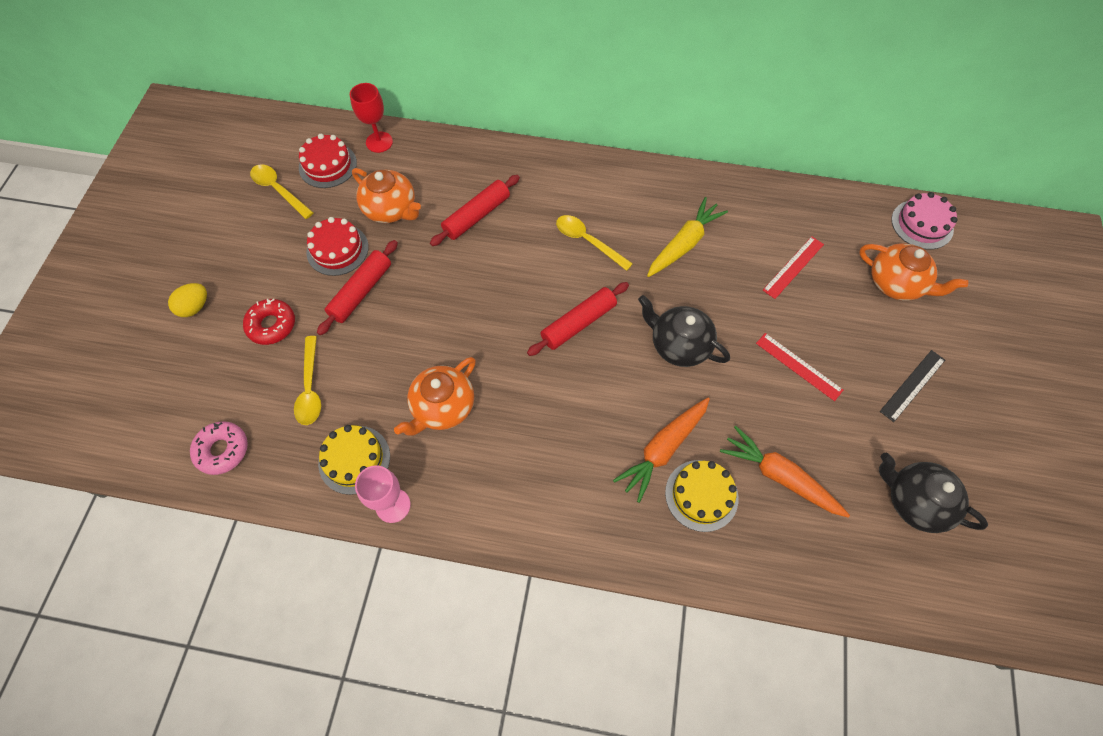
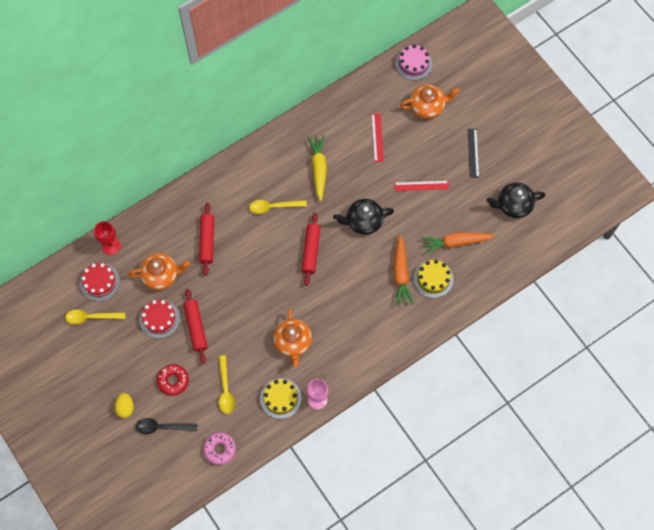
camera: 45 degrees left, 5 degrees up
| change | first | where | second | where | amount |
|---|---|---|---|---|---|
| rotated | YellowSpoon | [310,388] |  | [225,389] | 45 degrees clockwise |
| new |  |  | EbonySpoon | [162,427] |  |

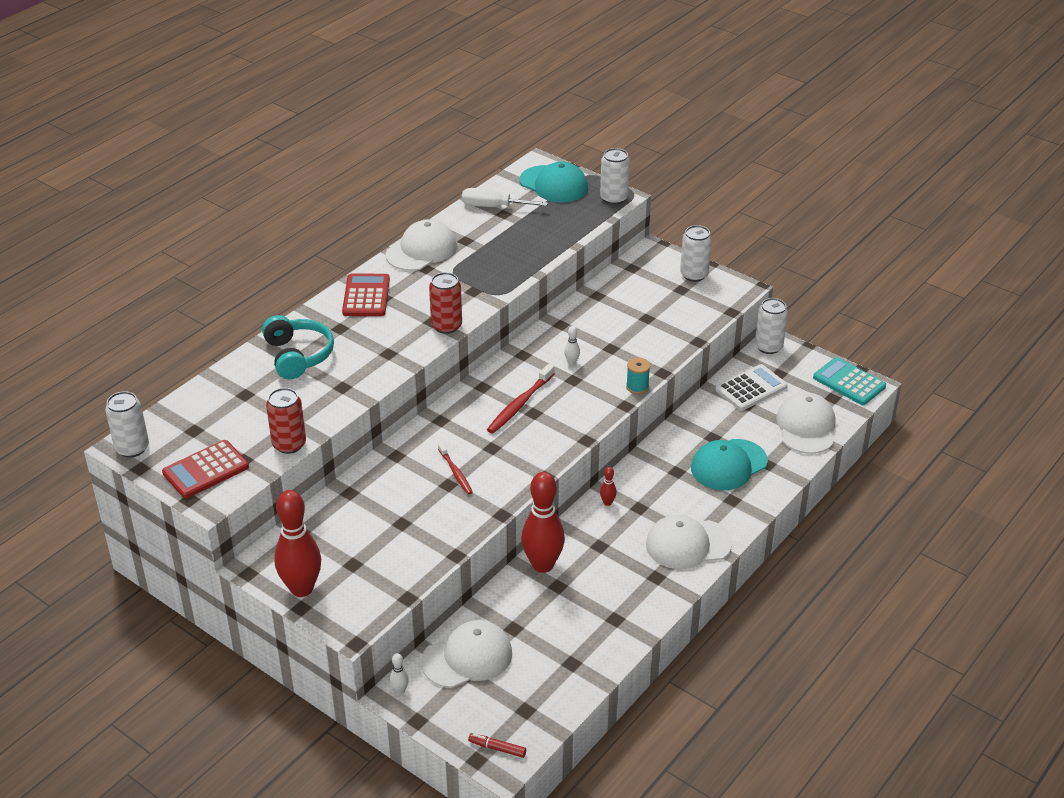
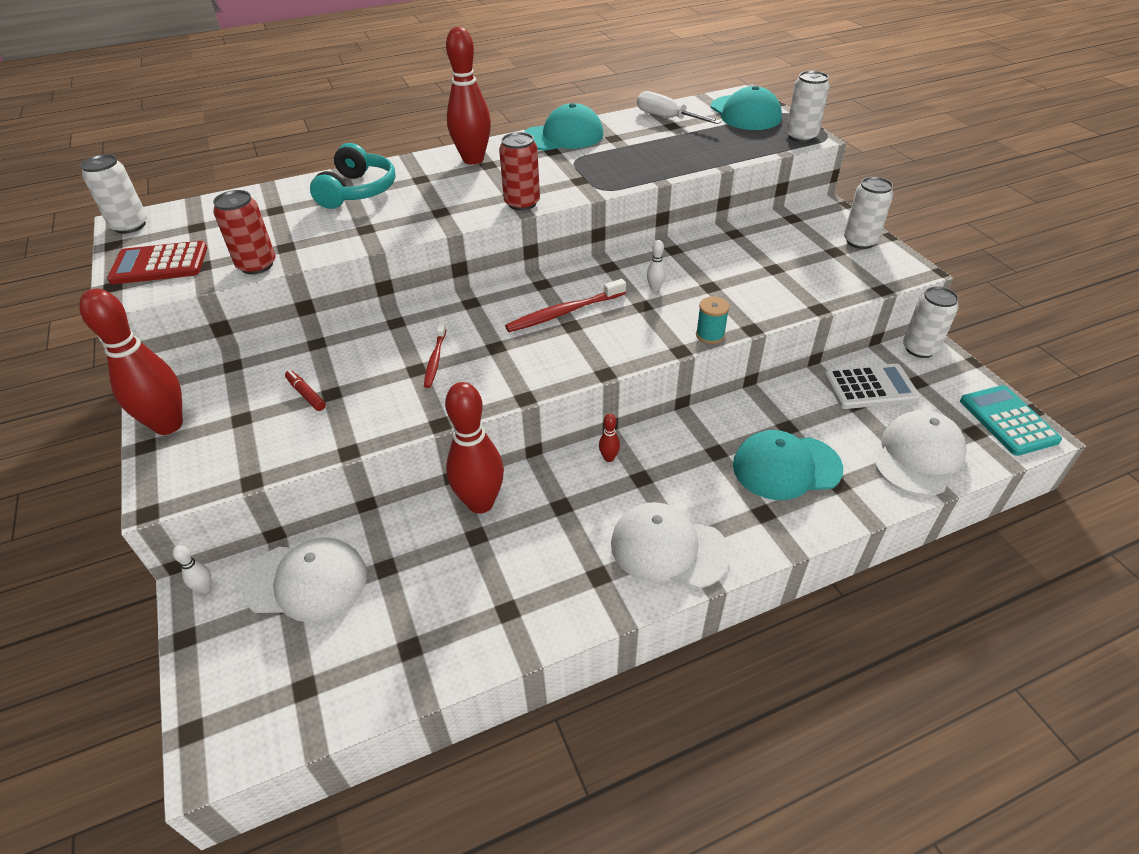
camera: 30 degrees right, 5 degrees up
| change | first | where | second | where | amount |
|---|---|---|---|---|---|
| repainted | PureWhitePeakedCap | [421,250] | TurquoisePeakedCap | [563,136] |  |
| swapped | CrimsonAddingMachine | [366,296] | CrimsonSkittle | [473,159] |  |
| shifted | CrimsonFeltPen | [497,748] |  | [306,394] |  |

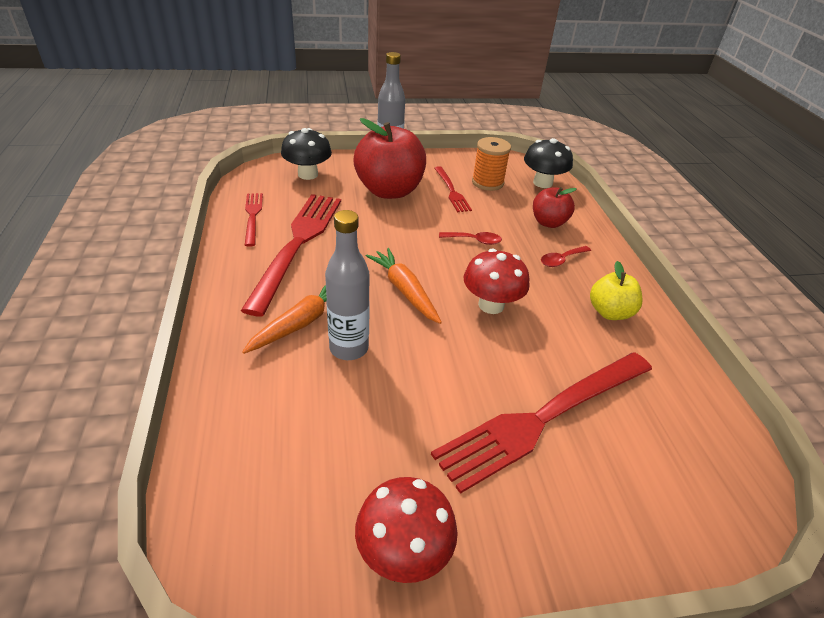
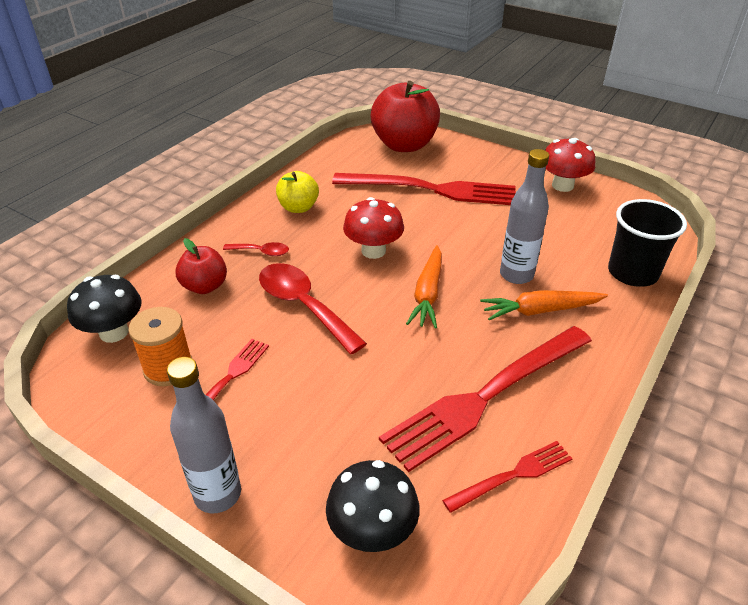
camera: 135 degrees left, 0 degrees up
| change | first | where | second | where | amount |
|---|---|---|---|---|---|
| shifted | CrimsonAppleFruit | [389,191] |  | [404,145] |  |
| rotated | CrimsonDinnerFork | [253,216] |  | [513,475] | 150 degrees counterclockwise |
| scaled | CrimsonSpoon | [474,240] |  | [303,305] | x2.01 |
| new |  |  | EbonyTumbler | [632,273] |  |

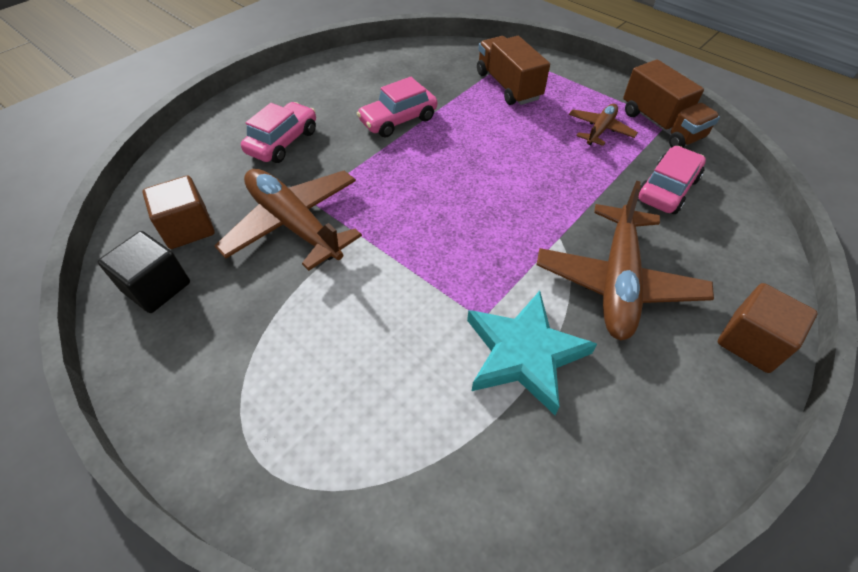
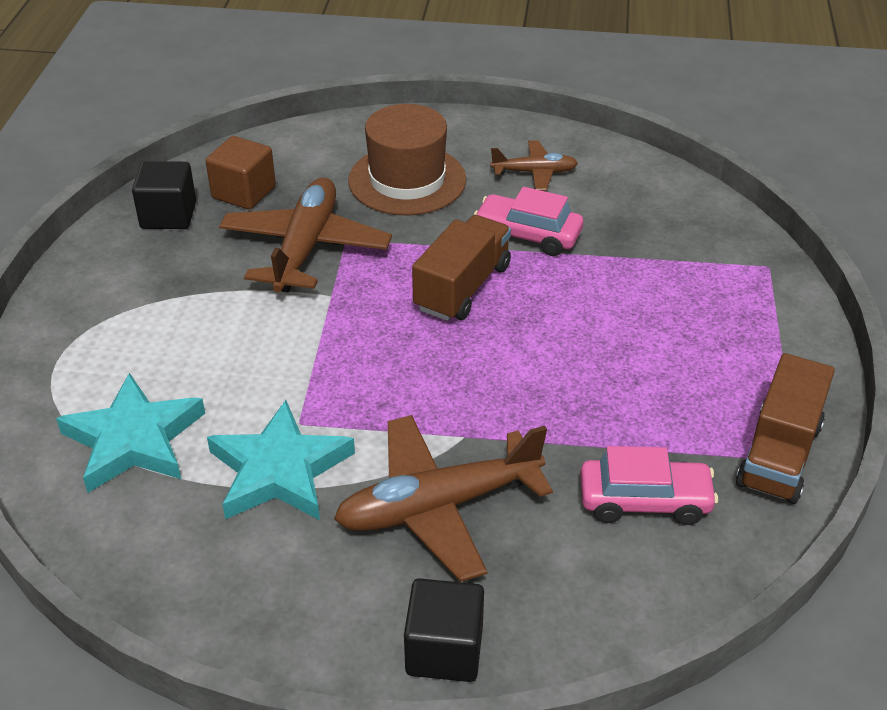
camera: 55 degrees right, 10 degrees down
| change | first | where | second | where | amount |
|---|---|---|---|---|---|
| shifted | BrownToyTruck | [508,86] |  | [462,287] |  |
| swapped | RosyAutomobile | [283,142] | BrownHat | [407,180] |  |
| shifted | BrownAeroplane | [600,130] |  | [534,172] |  |
| repainted | BrownBlock | [751,342] | EbonyBlock | [444,650] |  |
| new |  |  | TurquoiseStarShape | [134,440] |  |

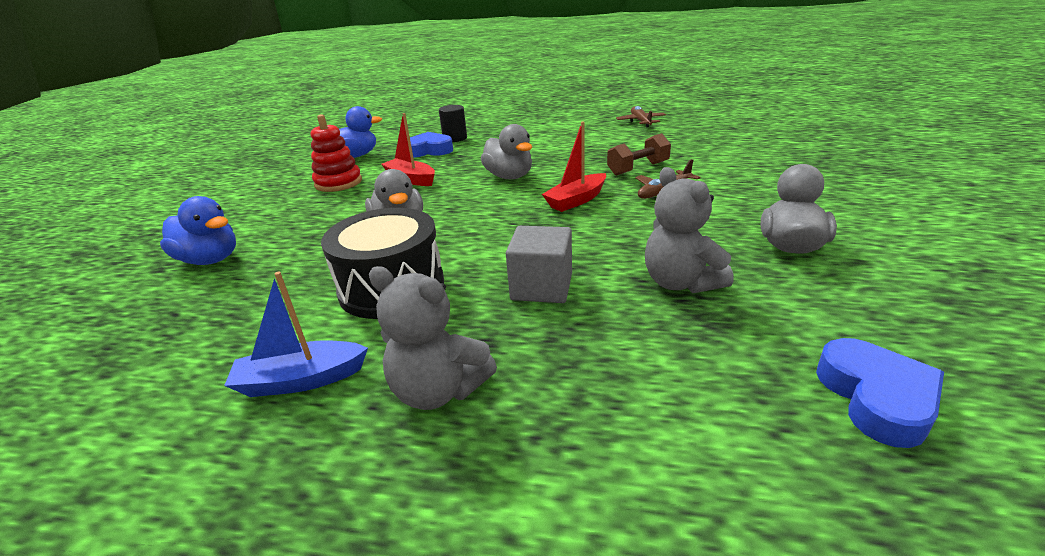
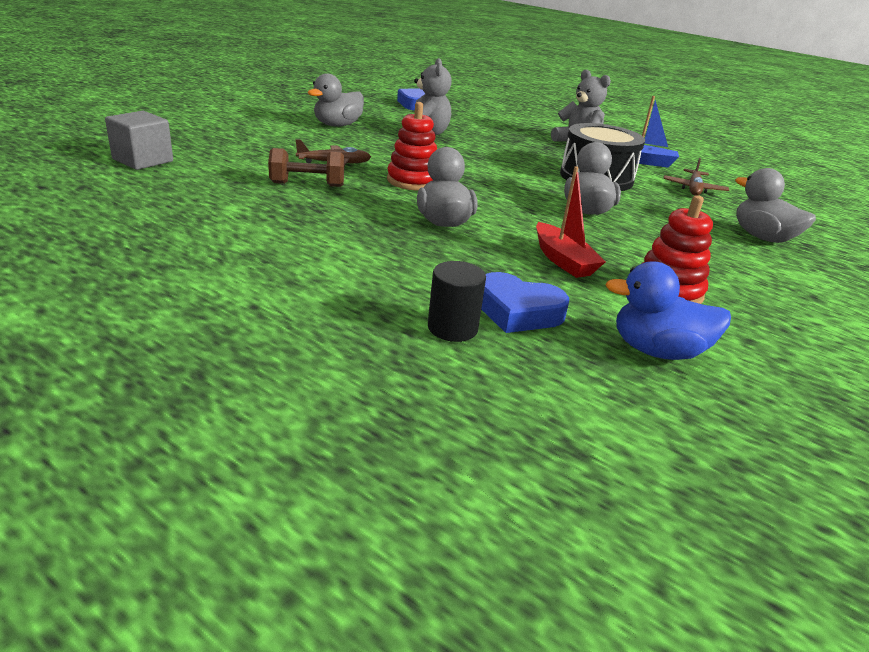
camera: 160 degrees left, 0 degrees up
| change | first | where | second | where | amount |
|---|---|---|---|---|---|
| shifted | BrownAeroplane | [641,122] |  | [693,189] |  |
| swapped | CrimsonToyBoat | [576,200] | CrimsonStackingRings | [413,181] |  |
| repainted | CobaltToyDuck | [210,260] | GreyToyDuck | [762,237] |  |
| shifted | GreyBlock | [541,287] |  | [143,160] |  |

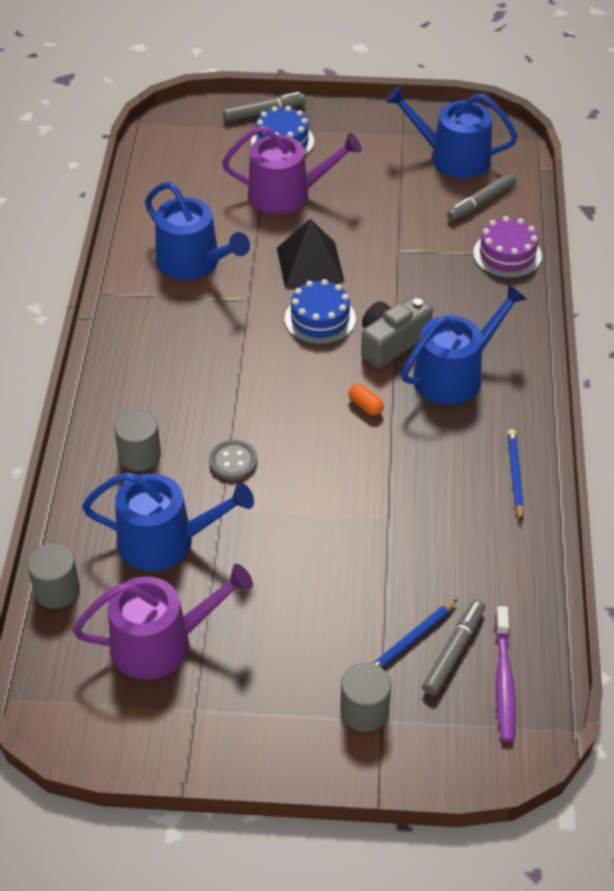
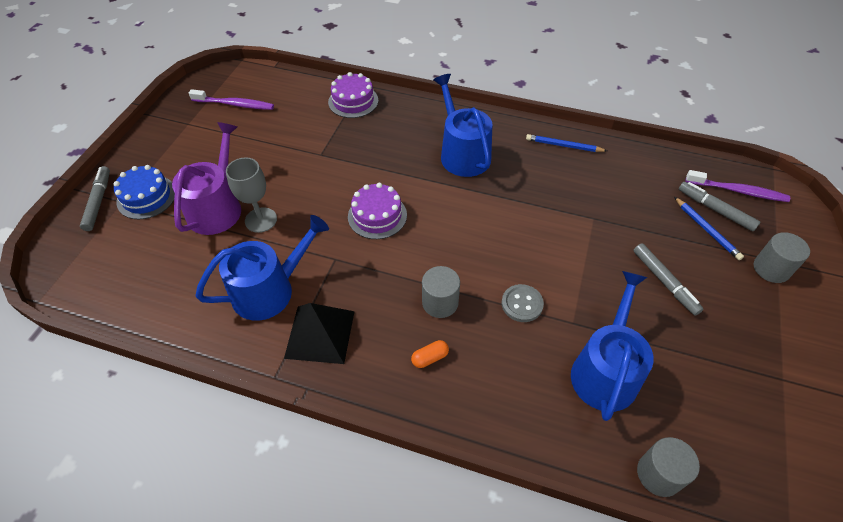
camera: 75 degrees left, 5 degrees up
| change | first | where | second | where | amount |
|---|---|---|---|---|---|
| swapped | CobaltSprinklingCan | [452,157] | VioletToothbrush | [234,104] |  |
| shifted | GreyFeltPen | [481,202] |  | [664,282] |  |
| shifted | EbonyPyramidShape | [310,264] |  | [320,334] |  |
| repainted | CobaltGateau | [320,319] | VioletGateau | [377,216] |  |
| gone | GreyCamera | [391,342] |  |  |  |
| shifted | BrightOrangeCapsule | [365,406] |  | [430,358] |  |
| shifted | GreyCylinder | [139,455] |  | [440,302] |  |
| gone | VioletSprinklingCan | [162,643] |  |  |  |
| new |  |  | GreyWineGlass | [261,220] |  |

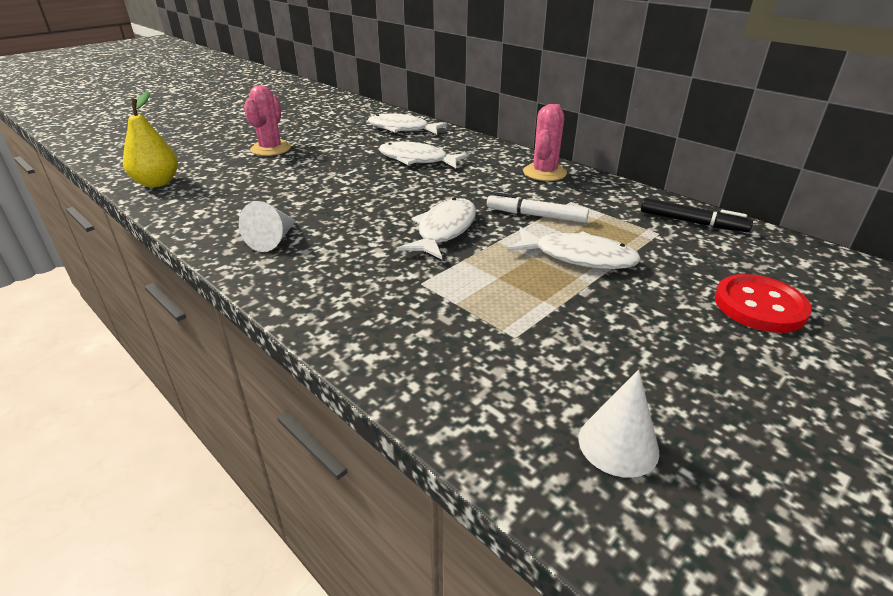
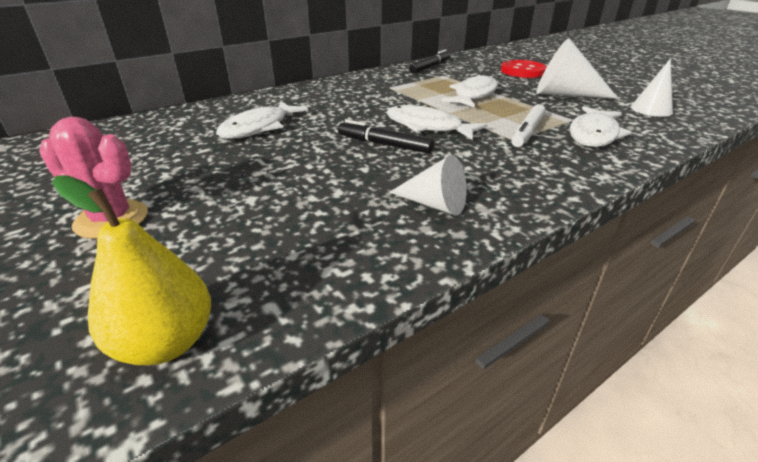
camera: 80 degrees left, 0 degrees up
| change | first | where | second | where | amount |
|---|---|---|---|---|---|
| gone | RosySaguaroCactus | [544,173] |  |  |  |
| shifted | PureWhiteFish | [402,129] |  | [593,134] |  |
| shifted | PureWhiteFeltPen | [536,215] |  | [527,132] |  |
| new |  |  | PureWhiteConeShape | [565,94] |  |
| new |  |  | EbonyFeltPen | [384,144] |  |

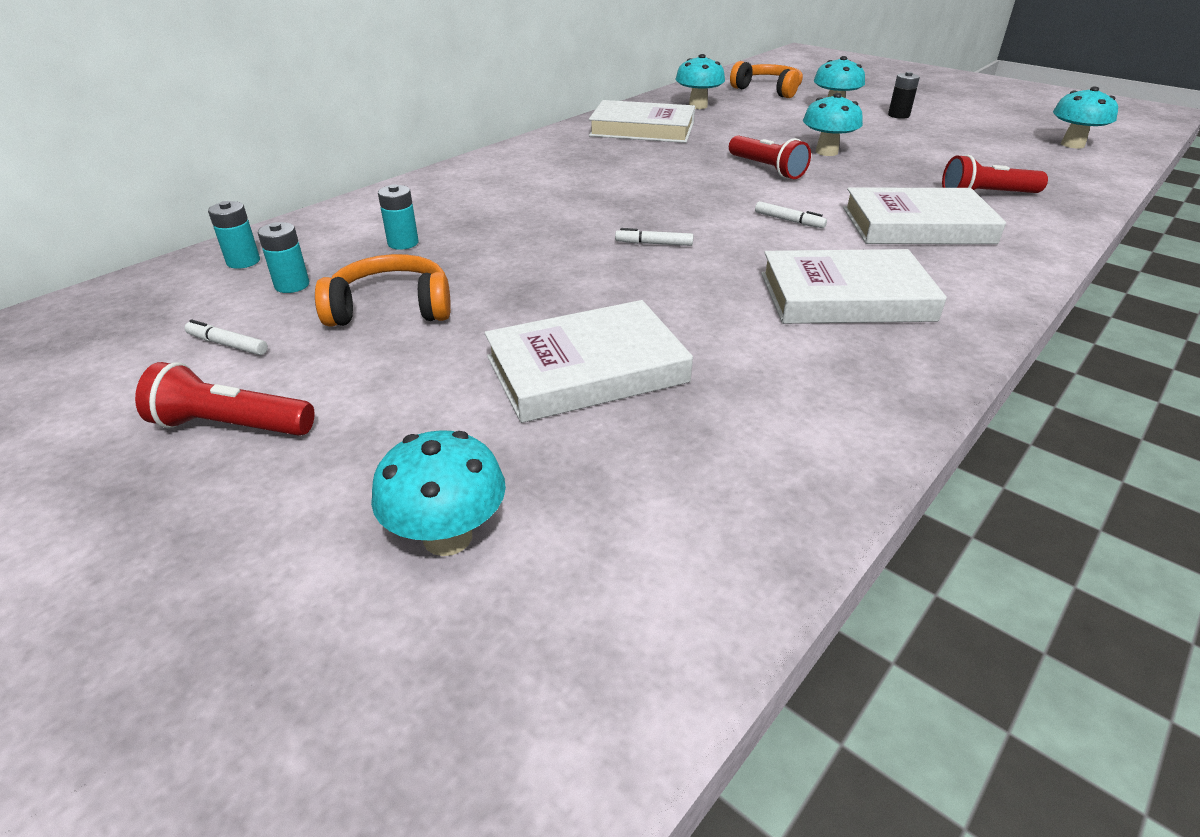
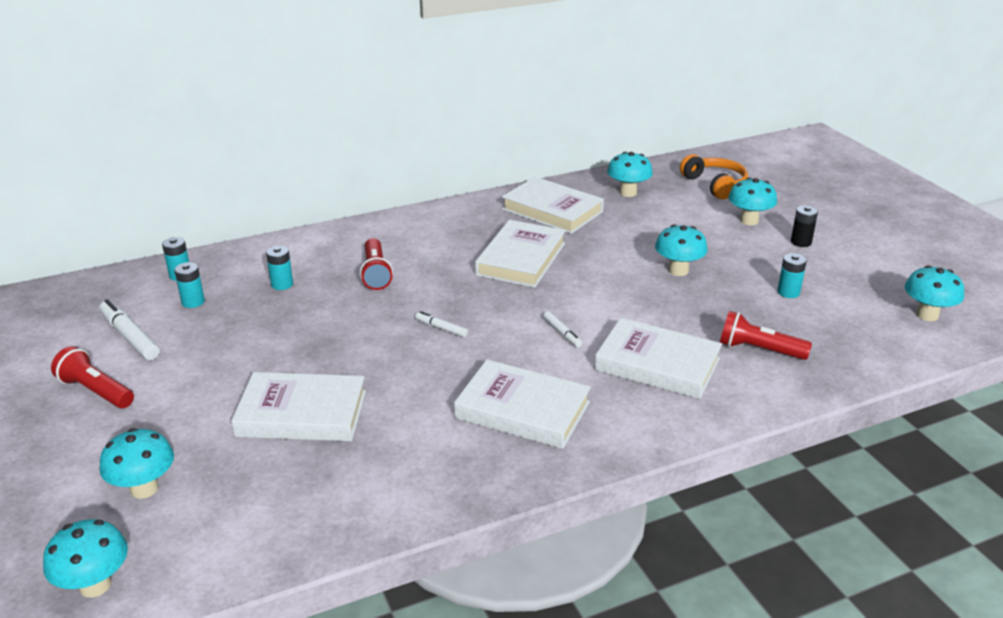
camera: 25 degrees right, 5 degrees down
| change | first | where | second | where | amount |
|---|---|---|---|---|---|
| shifted | CrimsonTorch | [766,169] |  | [375,273] |  |
| gone | BrightOrangeHeadphones | [391,308] |  |  |  |
| scaled | PureWhiteFeltPen | [227,344] |  | [130,337] | x1.82 |
| new |  |  | PureWhiteHardcover | [521,259] |  |
| new |  |  | TurquoiseBattery | [788,292] |  |
| new |  |  | TurquoiseMushroom | [95,585] |  |

